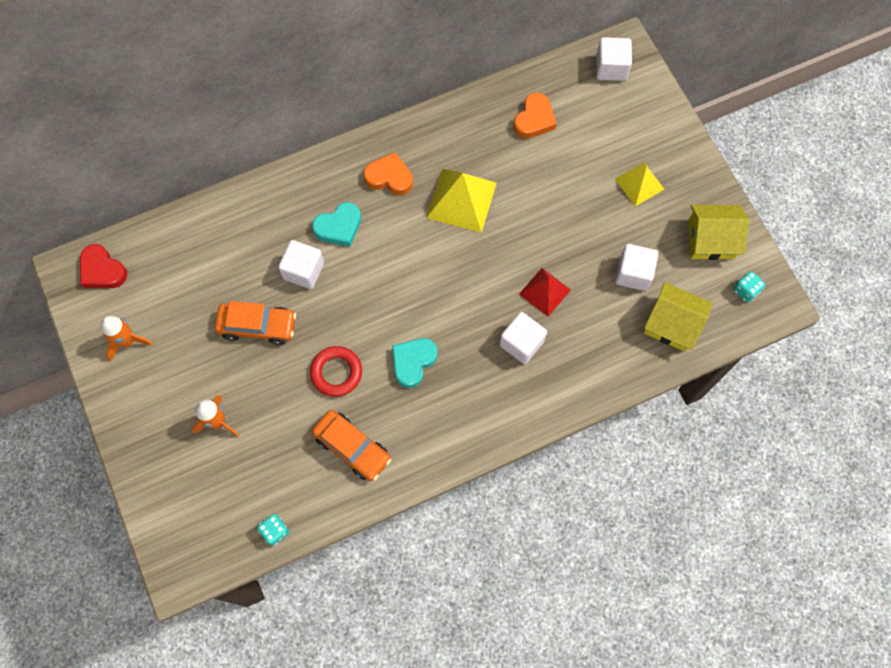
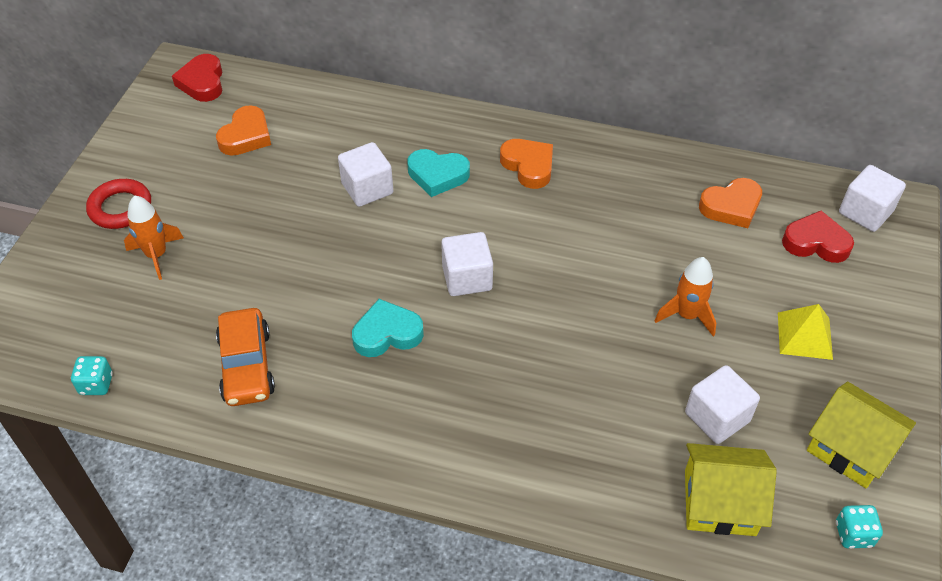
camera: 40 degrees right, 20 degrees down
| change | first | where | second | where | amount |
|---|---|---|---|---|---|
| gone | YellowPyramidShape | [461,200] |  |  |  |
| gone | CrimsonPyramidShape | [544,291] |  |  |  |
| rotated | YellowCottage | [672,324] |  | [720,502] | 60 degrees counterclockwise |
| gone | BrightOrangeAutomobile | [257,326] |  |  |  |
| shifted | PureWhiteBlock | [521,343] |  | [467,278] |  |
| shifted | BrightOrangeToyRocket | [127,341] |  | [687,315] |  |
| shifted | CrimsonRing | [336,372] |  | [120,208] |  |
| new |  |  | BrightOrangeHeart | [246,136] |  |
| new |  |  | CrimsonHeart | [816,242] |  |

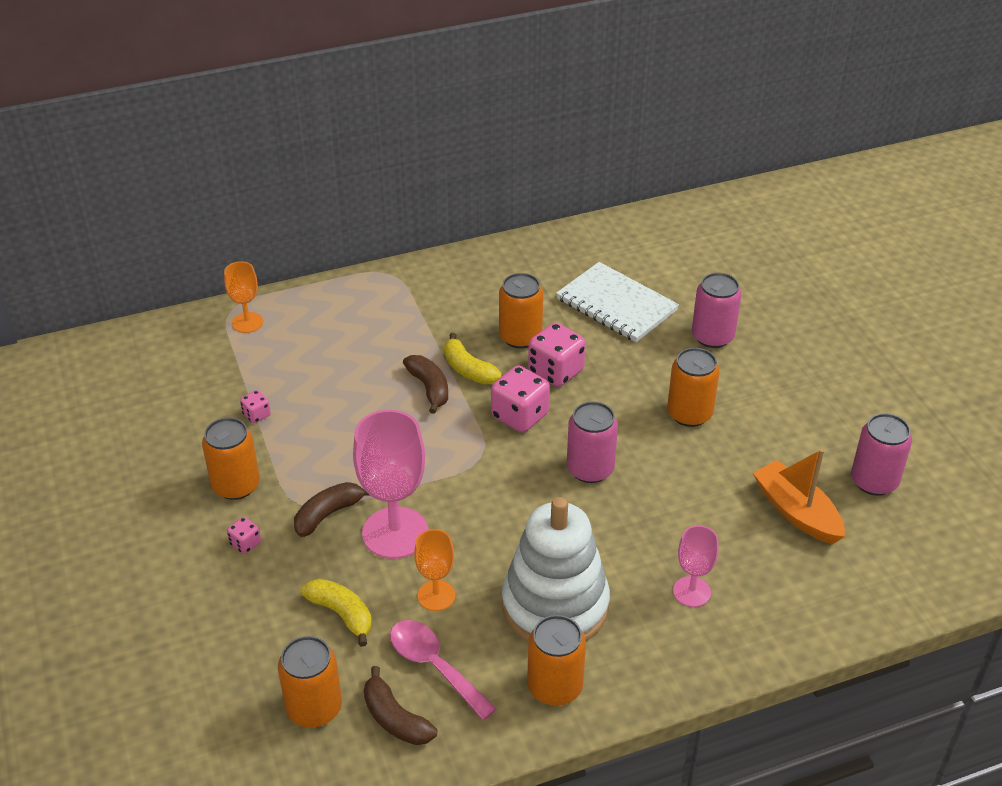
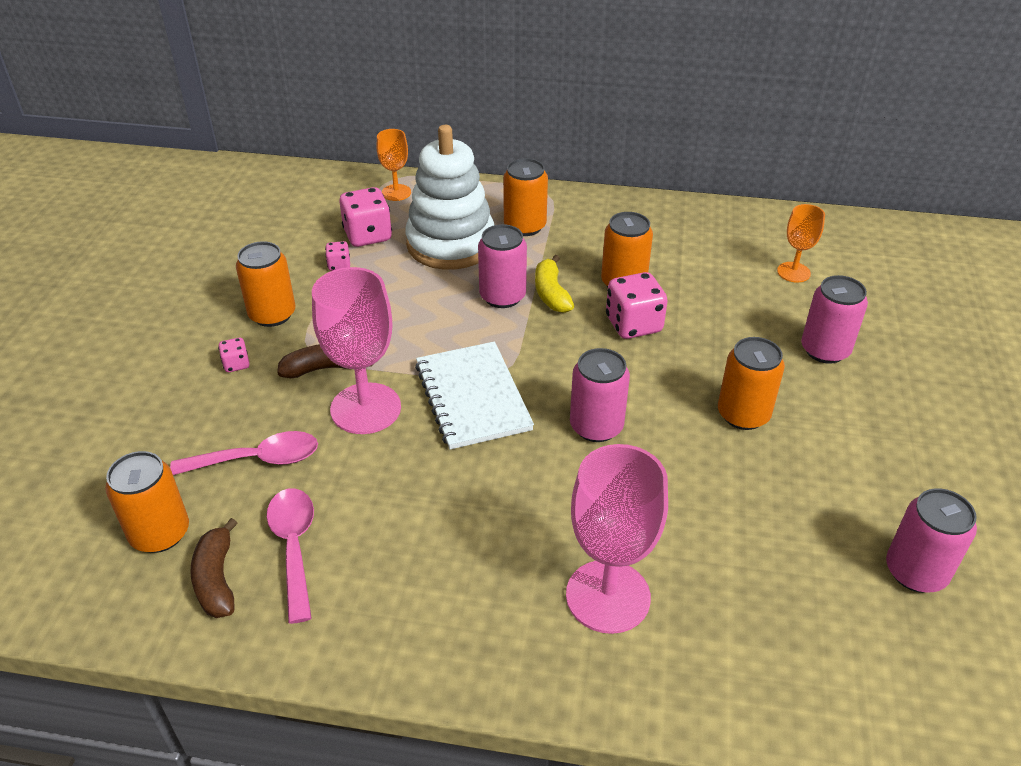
camera: 30 degrees right, 0 degrees up
| change | first | where | second | where | amount |
|---|---|---|---|---|---|
| shifted | PureWhiteNotepad | [616,305] |  | [473,397] |  |
| swapped | BrownBanana | [429,388] | RosyCan | [502,296] |  |
| shifted | RosyDice | [520,416] |  | [368,235] |  |
| gone | BrightOrangeToyBoat | [796,512] |  |  |  |
| shifted | PureWhiteStackingRings | [555,606] |  | [451,244] |  |
| scaled | RosyWineGlass | [691,592] |  | [608,596] | x1.83 |
| shifted | BrightOrangeWineGlass | [436,595] |  | [793,272] |  |
| swapped | YellowBanana | [341,614] | RosySpoon | [258,459] |  |
| shifted | BrightOrangeCan | [555,687] |  | [525,226] |  |

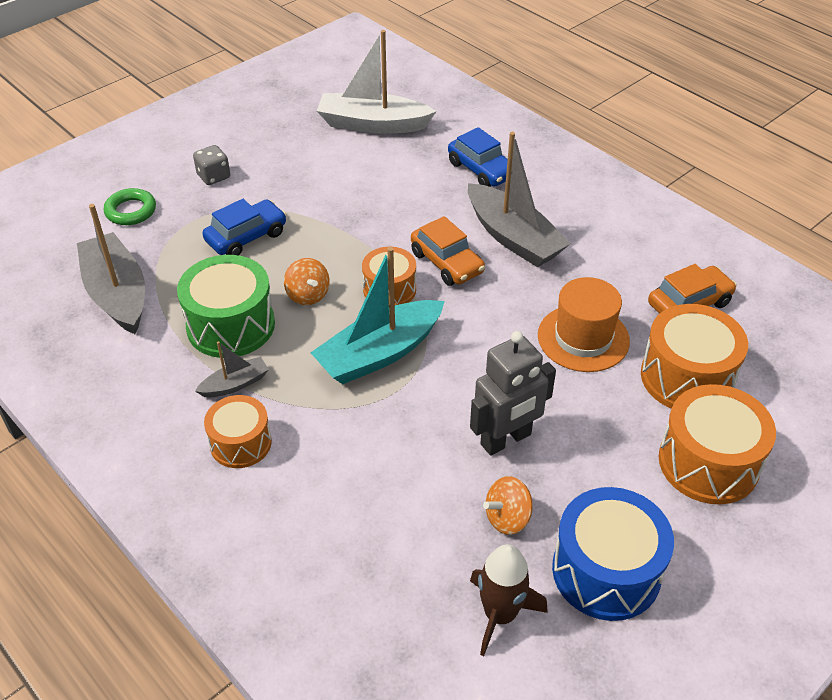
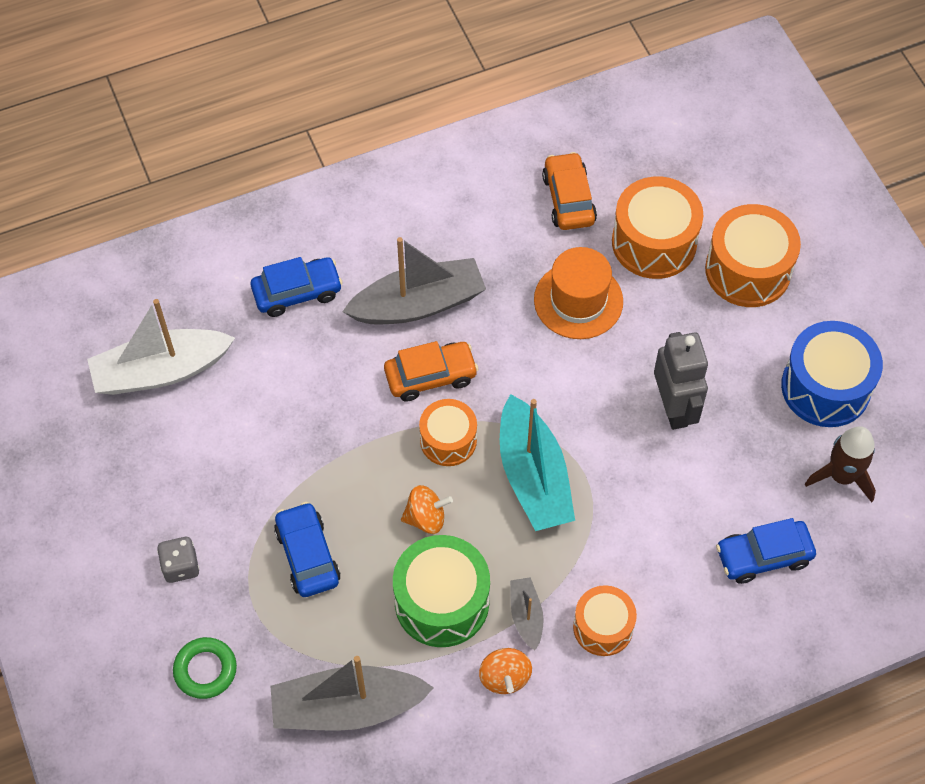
camera: 70 degrees left, 15 degrees up
| change | first | where | second | where | amount |
|---|---|---|---|---|---|
| rotated | PureWhiteToyBoat | [373,124] |  | [161,371] | 45 degrees clockwise |
| shifted | BrightOrangeToyTop | [507,518] |  | [505,677] |  |
| new |  |  | CobaltAutomobile | [763,556] |  |

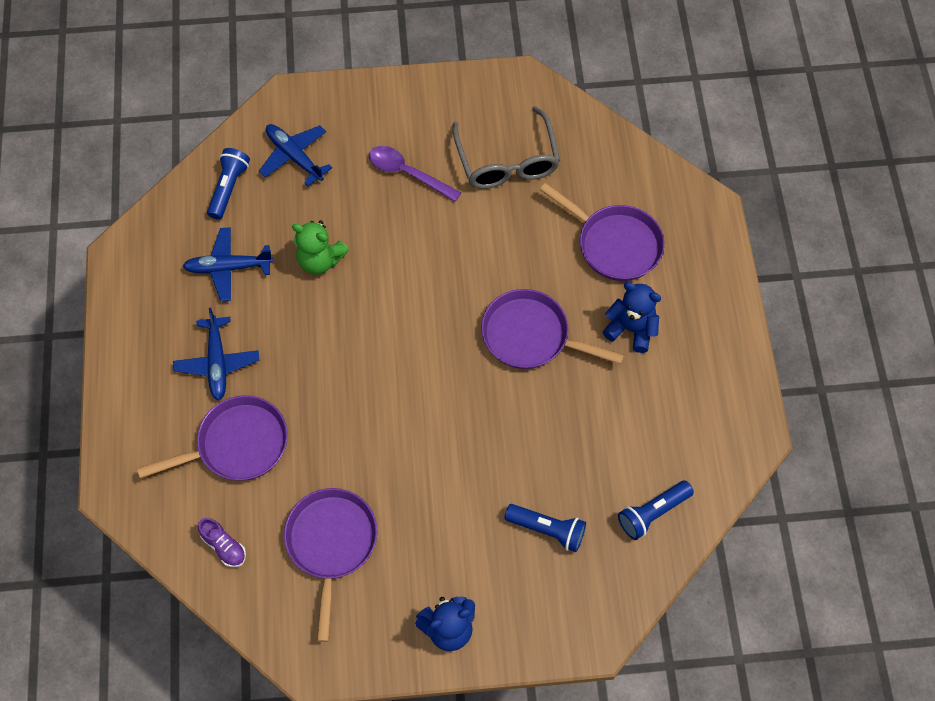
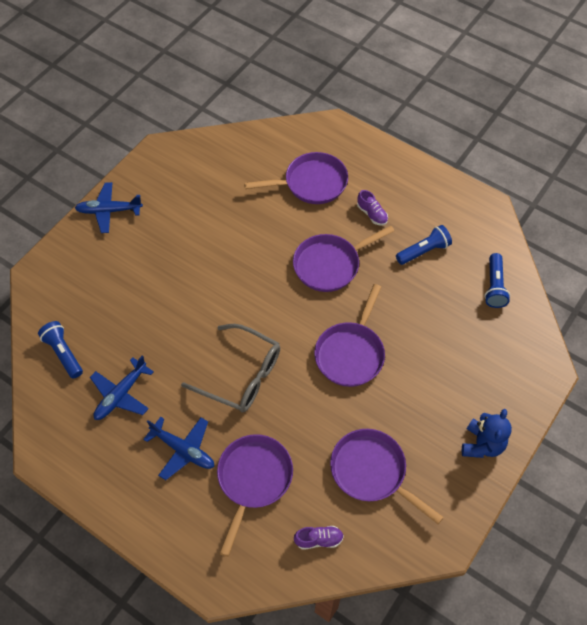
camera: 50 degrees left, 5 degrees down
| change | first | where | second | where | amount |
|---|---|---|---|---|---|
| shifted | GreyEyeglasses | [507,161] |  | [241,375] |  |
| shifted | CobaltAeroplane | [294,156] |  | [109,211] |  |
| gone | VioletSpoon | [407,173] |  |  |  |
| gone | EmeraldTeddy | [320,260] |  |  |  |
| swapped | CobaltTeddy | [631,329] | VioletShoe | [372,214] |  |
| shifted | CobaltTorch | [547,530] |  | [424,251] |  |
| new |  |  | VioletPan | [351,353] |  |

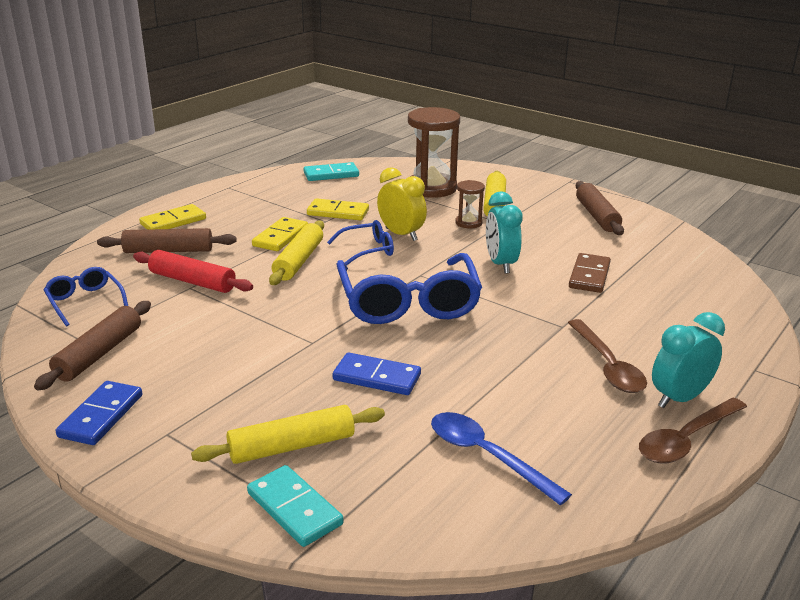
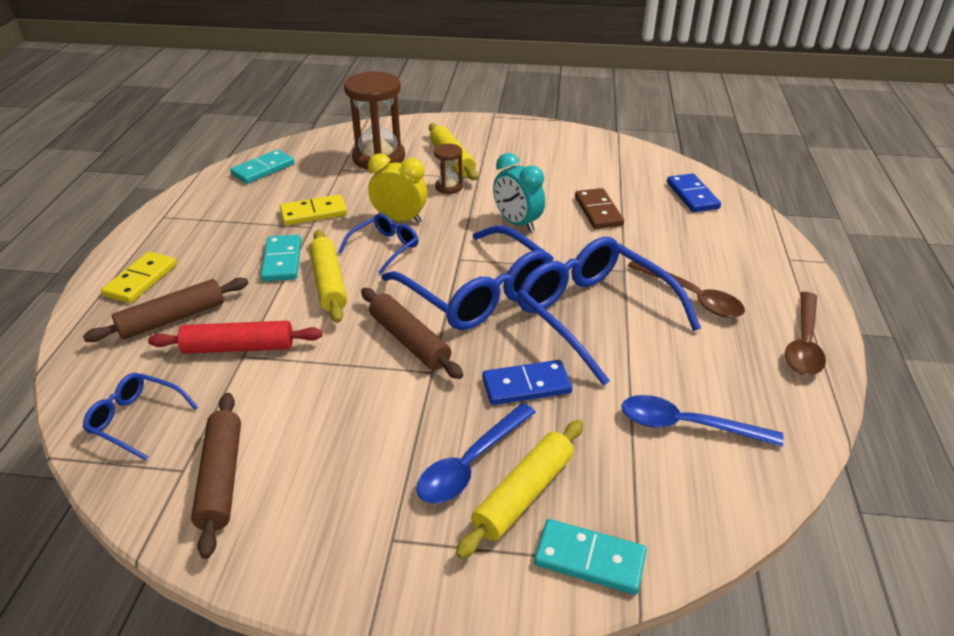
camera: 30 degrees left, 10 degrees up
| change | first | where | second | where | amount |
|---|---|---|---|---|---|
| shifted | BrownPastryRoller | [597,216] |  | [409,341] |  |
| repainted | YellowDominoTile | [281,237] | TurquoiseDominoTile | [282,261] |  |
| gone | TurquoiseBedsideClock | [679,398] |  |  |  |
| shifted | CobaltDominoTile | [101,416] |  | [692,195] |  |
| new |  |  | CobaltEyeglasses | [593,314] |  |
| new |  |  | CobaltSpoon | [471,463] |  |

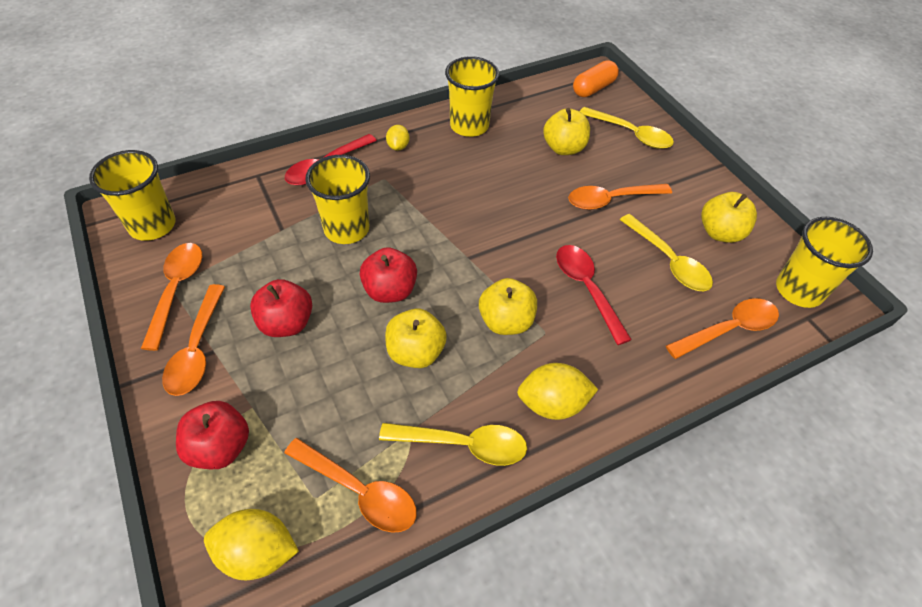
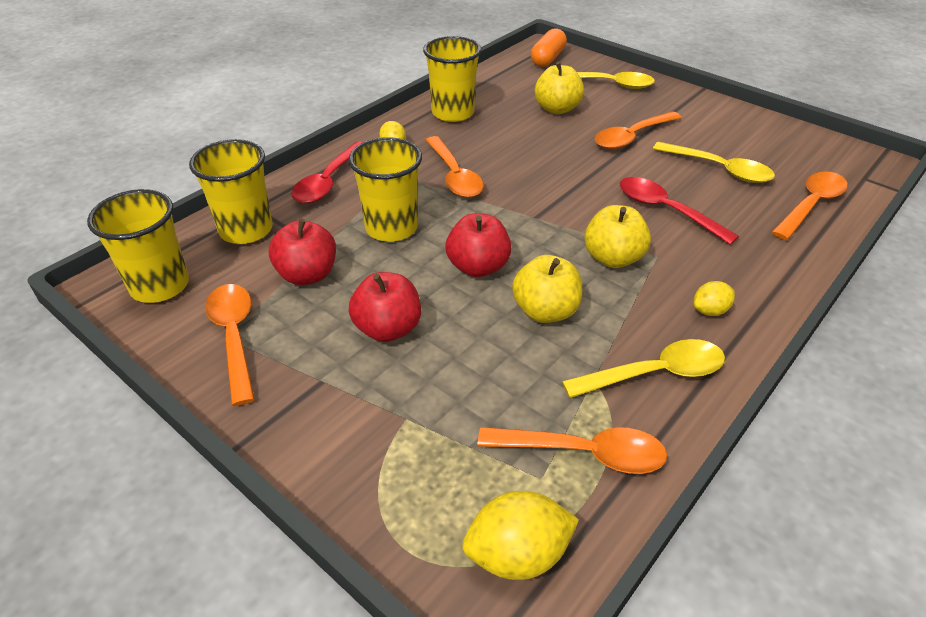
camera: 20 degrees left, 10 degrees down
| change | first | where | second | where | amount |
|---|---|---|---|---|---|
| gone | YellowAppleFruit | [720,233] |  |  |  |
| shifted | YellowTumbler | [799,290] |  | [246,230] |  |
| shifted | BrightOrangeSpoon | [197,349] |  | [454,176] |  |
| scaled | YellowLemon | [552,403] |  | [710,311] | x0.57 |
| shifted | CrimsonAppleFruit | [220,447] |  | [307,275] |  |

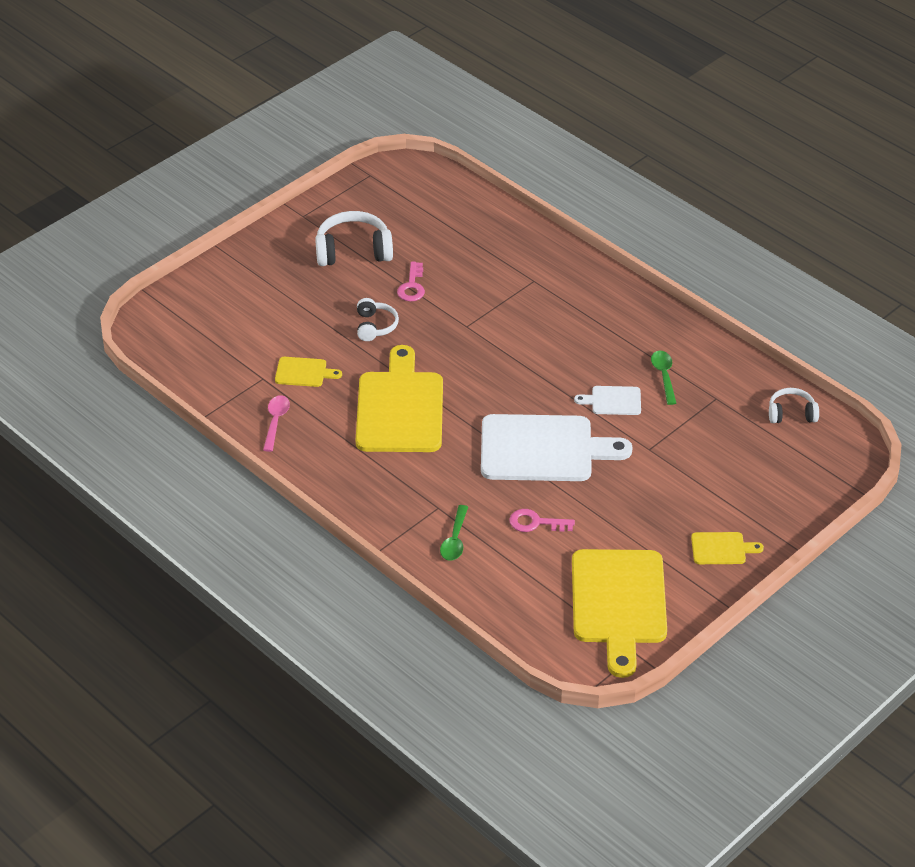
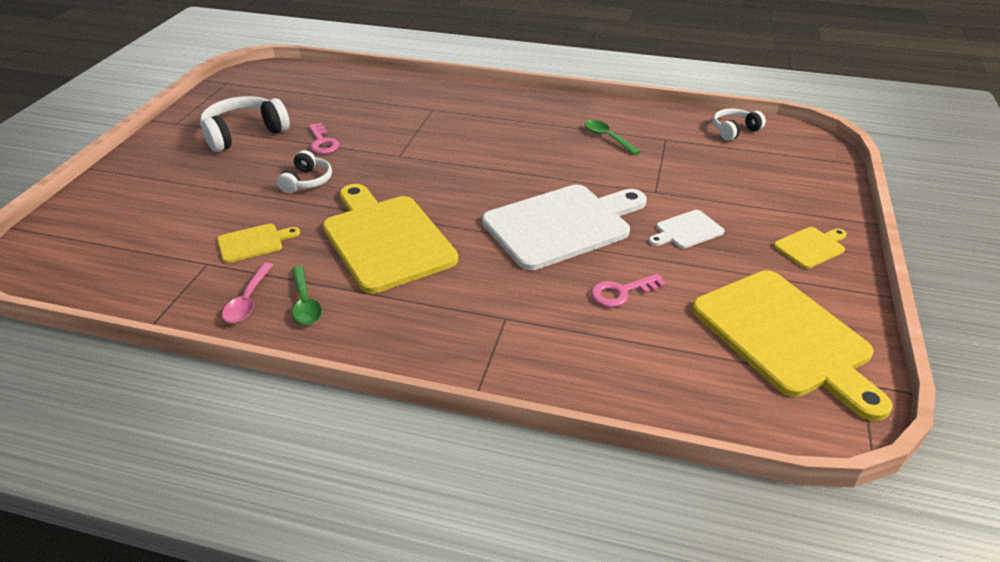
camera: 30 degrees left, 5 degrees down
| change | first | where | second | where | amount |
|---|---|---|---|---|---|
| rotated | PureWhiteHeadphones | [375,326] |  | [307,181] | 45 degrees clockwise |
| shifted | PureWhiteBreadBoard | [613,401] |  | [686,230] |  |
| rotated | RosySpoon | [276,421] |  | [248,300] | 150 degrees counterclockwise |
| shifted | EmeraldSpoon | [455,540] |  | [305,303] |  |

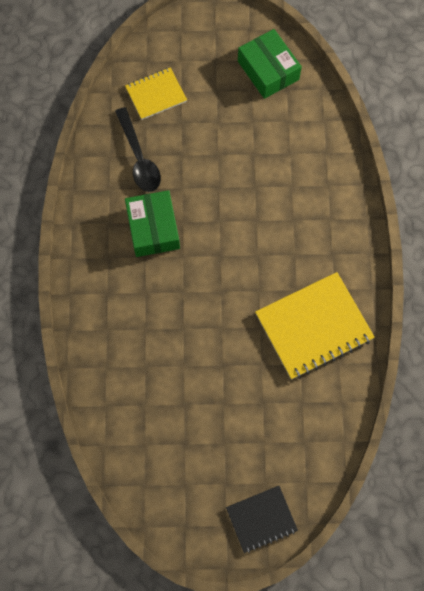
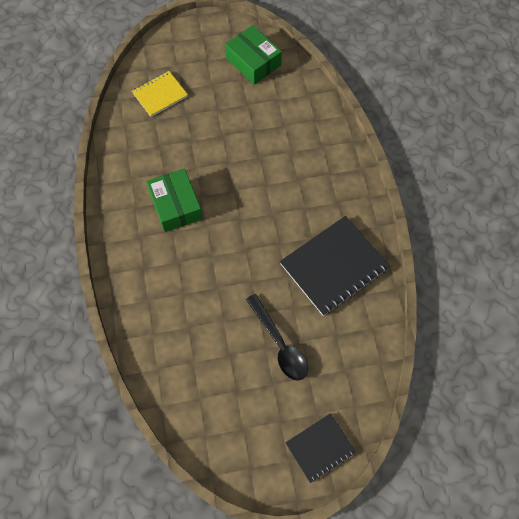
camera: 10 degrees left, 5 degrees down
| change | first | where | second | where | amount |
|---|---|---|---|---|---|
| shifted | EbonySpoon | [139,158] |  | [279,344] |  |
| repainted | YellowNotepad | [313,326] | EbonyNotepad | [334,266] |  |

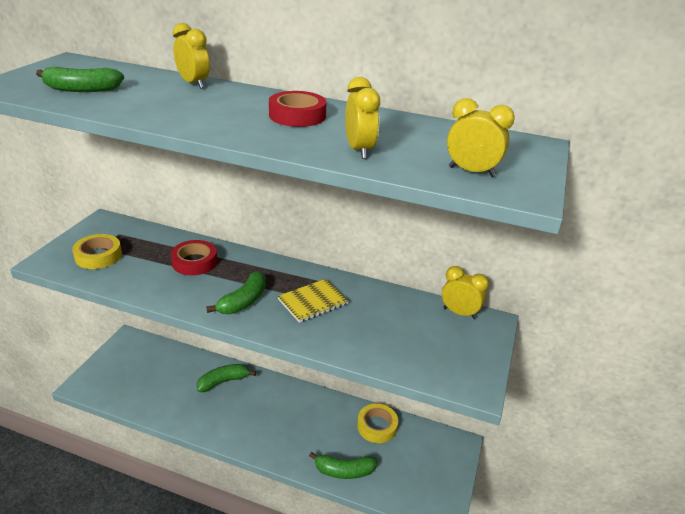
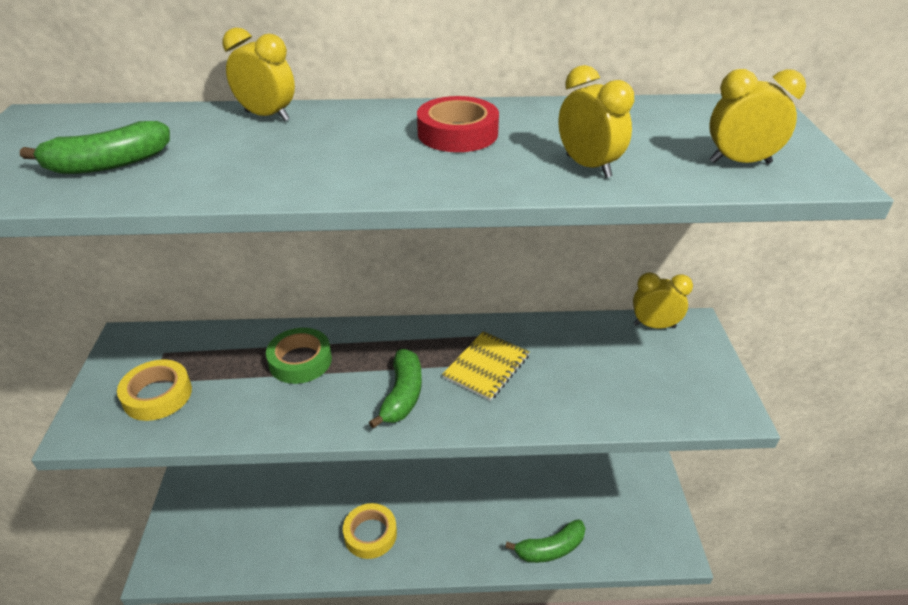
camera: 20 degrees left, 5 degrees up
| change | first | where | second | where | amount |
|---|---|---|---|---|---|
| repainted | CrimsonRollOfTape | [194,262] | EmeraldRollOfTape | [300,361] |  |
| gone | EmeraldBanana | [223,381] |  |  |  |
| shifted | YellowRollOfTape | [377,426] |  | [370,534] |  |

